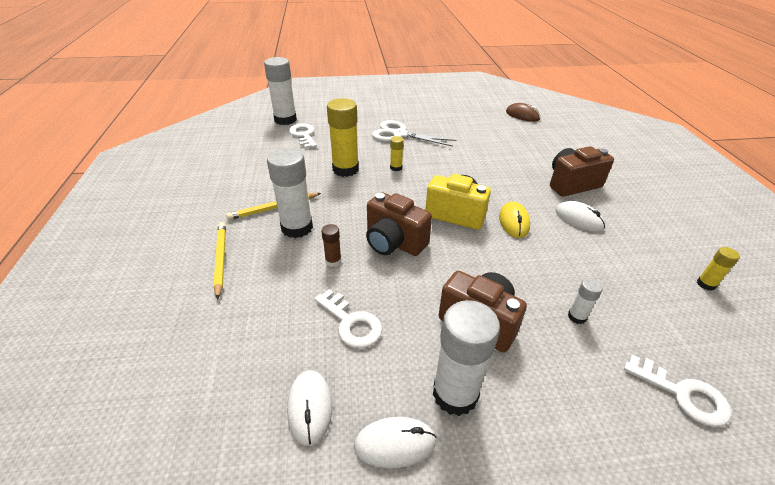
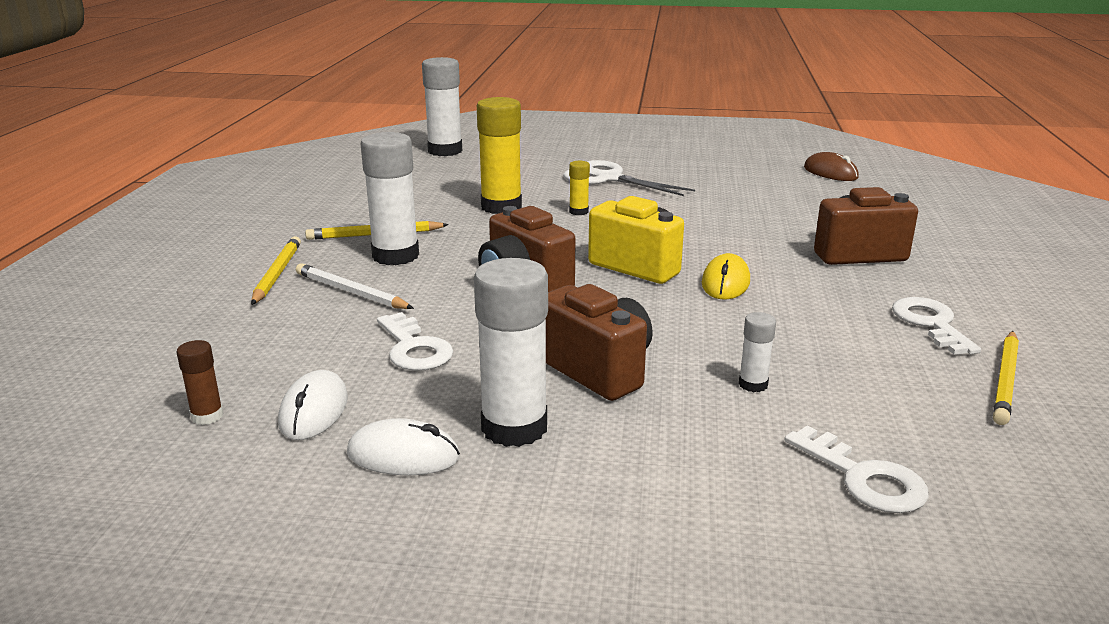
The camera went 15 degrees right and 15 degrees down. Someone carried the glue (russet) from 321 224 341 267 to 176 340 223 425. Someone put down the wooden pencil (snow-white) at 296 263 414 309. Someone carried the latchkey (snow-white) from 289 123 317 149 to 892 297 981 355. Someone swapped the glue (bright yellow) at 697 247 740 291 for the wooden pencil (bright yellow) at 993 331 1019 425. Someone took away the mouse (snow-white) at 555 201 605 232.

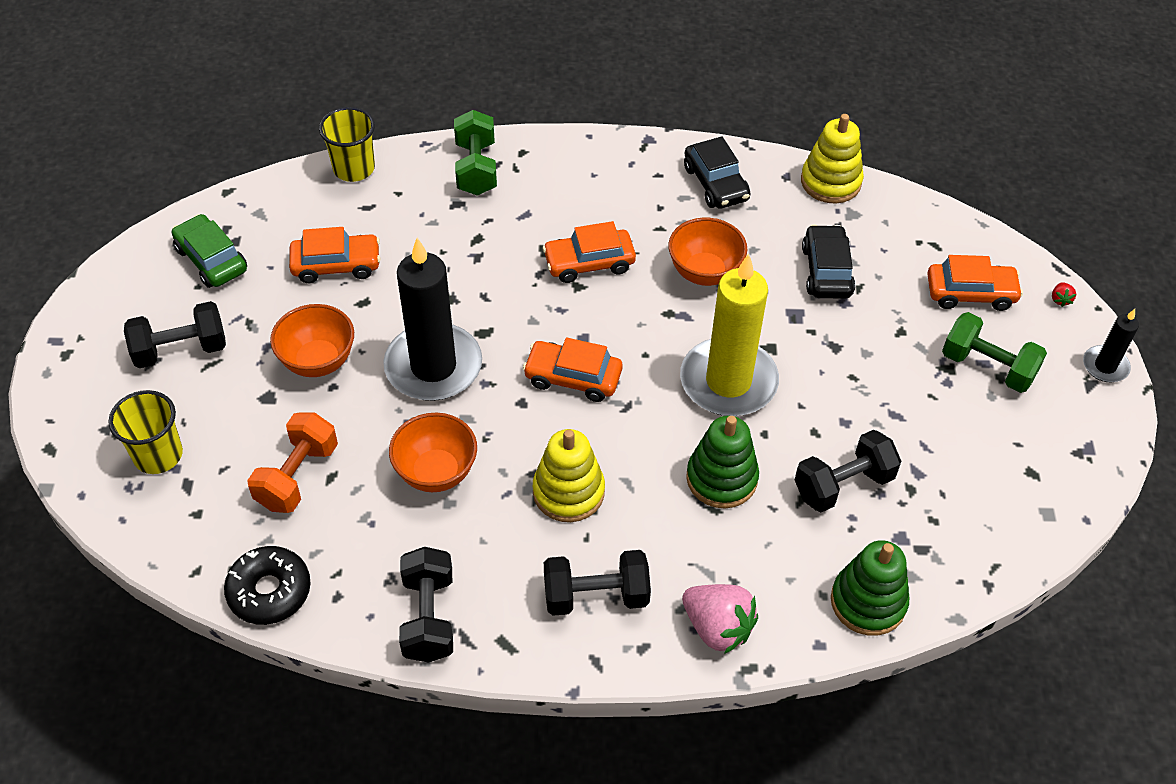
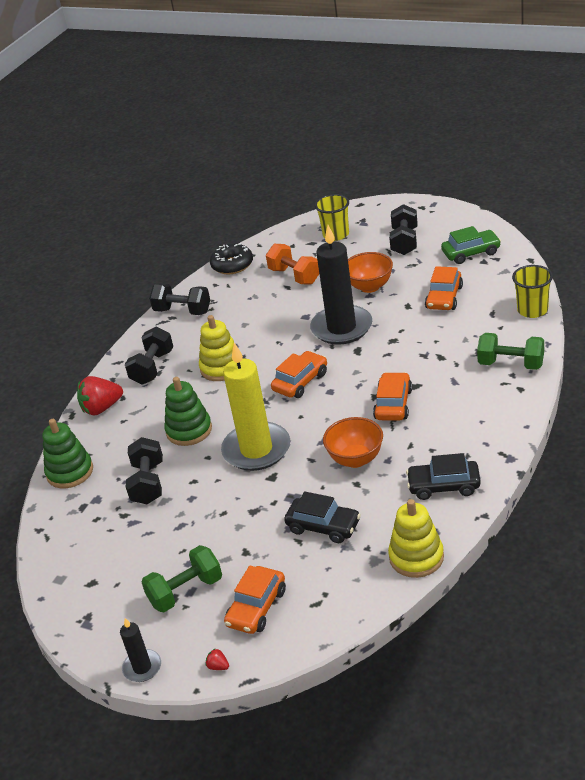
The camera went 120 degrees right and 15 degrees down. Someone repainted the berry (pink) at 682 584 758 654, which became the berry (red) at 77 376 123 416. Someone took away the deep dish (orange) at 389 413 477 492.

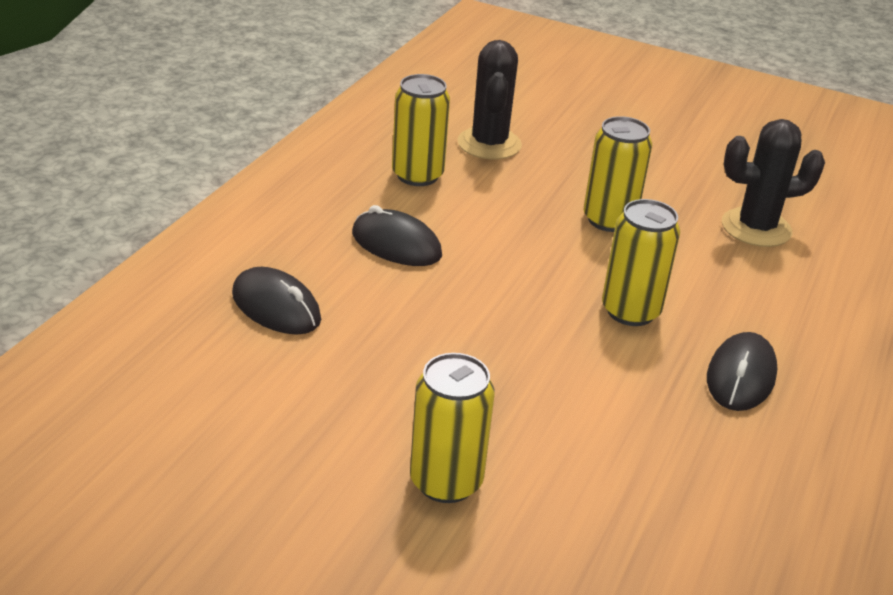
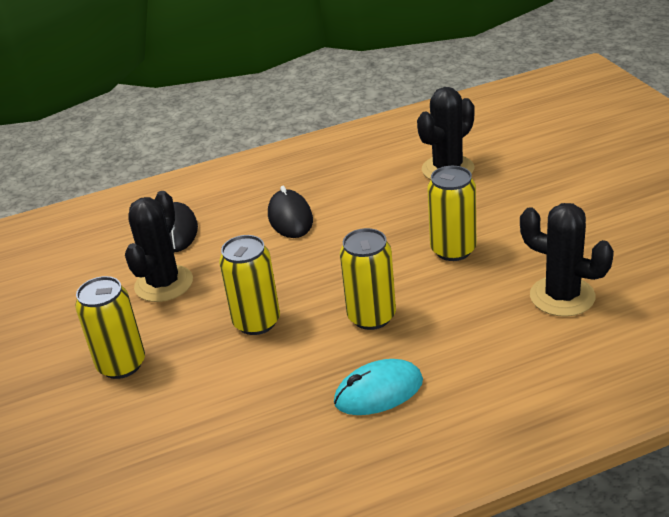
The camera went 50 degrees right and 0 degrees up. Someone put down the prickly plant (jet-black) at 125 191 193 302. Someone carried the can (bright yellow) from 392 74 450 186 to 219 235 280 335. Someone repainted the mouse (jet-black) at 707 332 777 411, which became the mouse (turquoise) at 334 359 423 415.

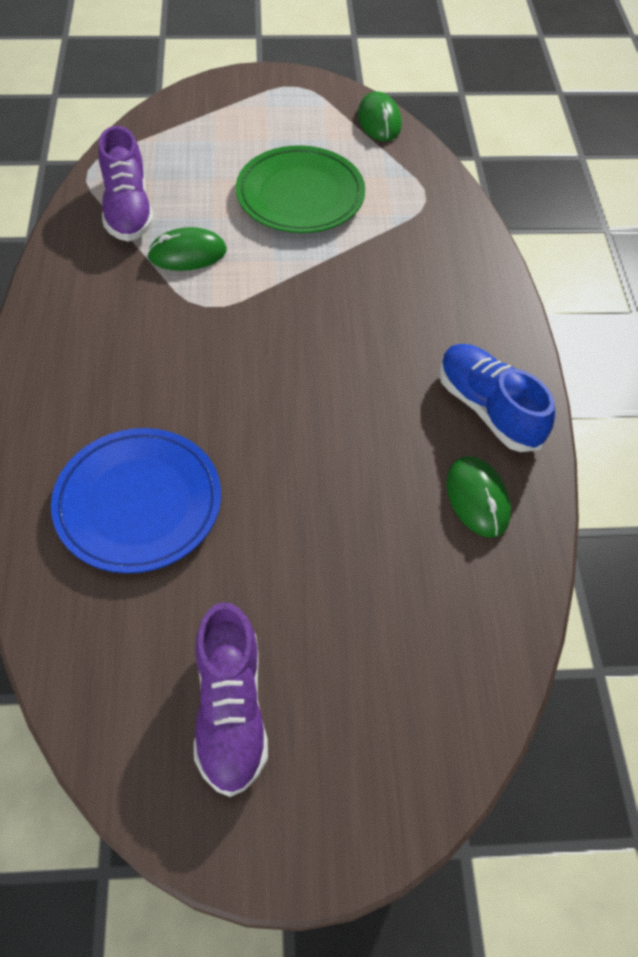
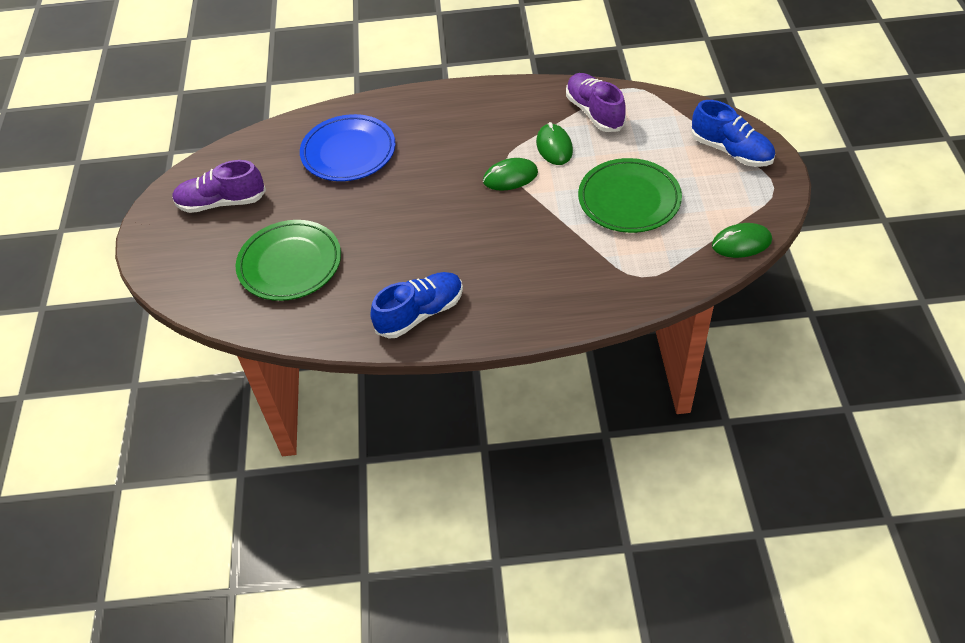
The camera went 95 degrees right and 5 degrees down. Someone put down the dinner plate (emerald) at 236 220 341 301. Someone carried the mouse (emerald) from 446 456 511 538 to 483 158 538 191. Someone rotated the lace-up shoe (purple) at 98 126 154 242 by 75 degrees clockwise. Someone put down the lace-up shoe (cobalt) at 691 100 775 167.

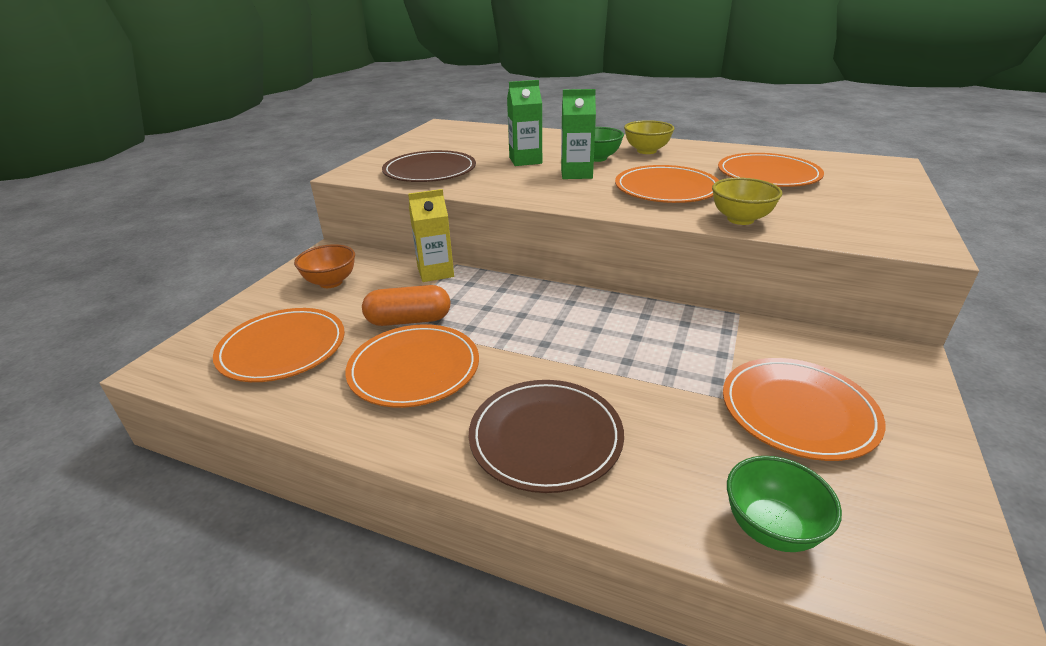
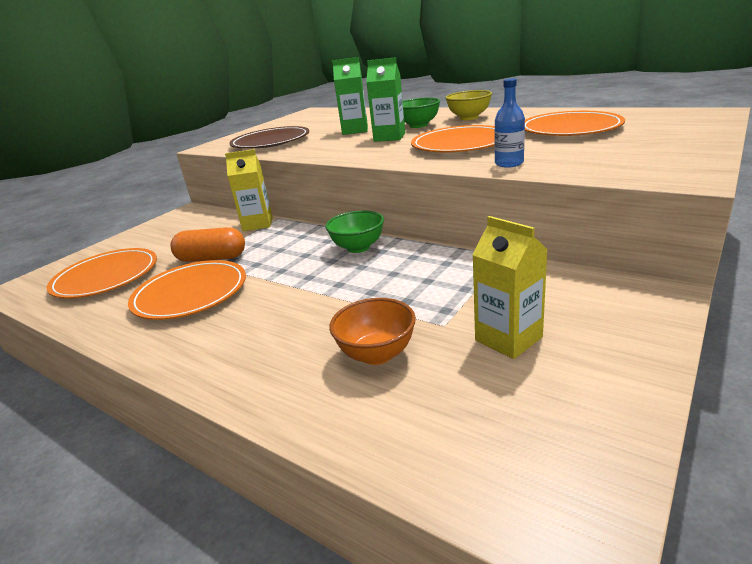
The camera went 15 degrees right and 5 degrees down. Someone carried the deep dish (emerald) from 727 456 842 552 to 325 210 384 253. Someone carried the deep dish (orange) from 294 244 355 288 to 329 298 416 365. Someone swapped the dinner plate (orange) at 723 358 885 461 for the juice carton (bright yellow) at 472 216 548 359. Someone swapped the deep dish (bright yellow) at 712 178 783 225 for the drink bottle (cobalt) at 494 78 525 168. Someone took away the dinner plate (russet) at 469 380 624 493.

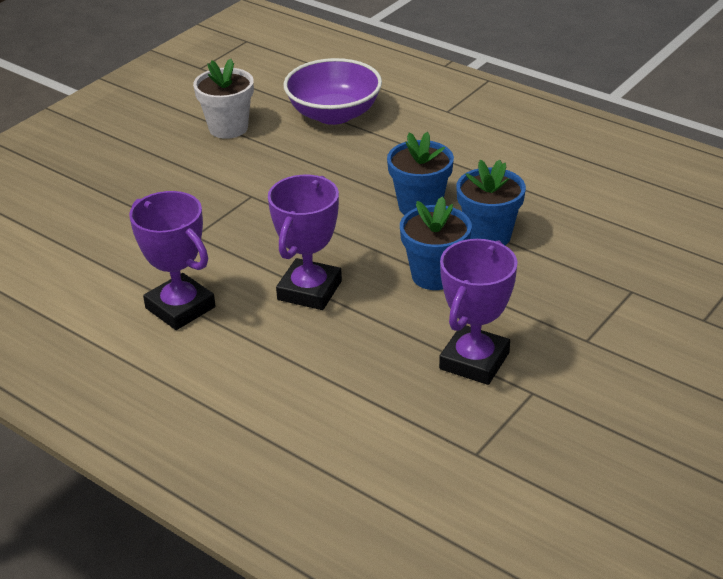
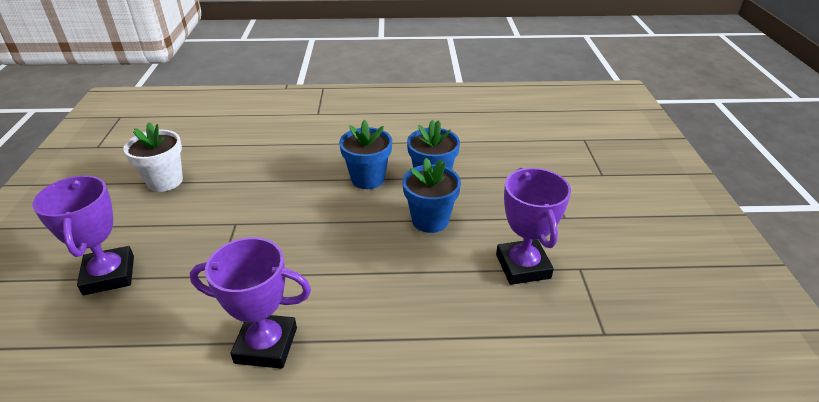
The camera went 40 degrees left and 0 degrees up. Someone carried the trophy (purple) from 268 175 342 310 to 32 175 134 295. Someone took away the deep dish (purple) at 284 58 382 125.

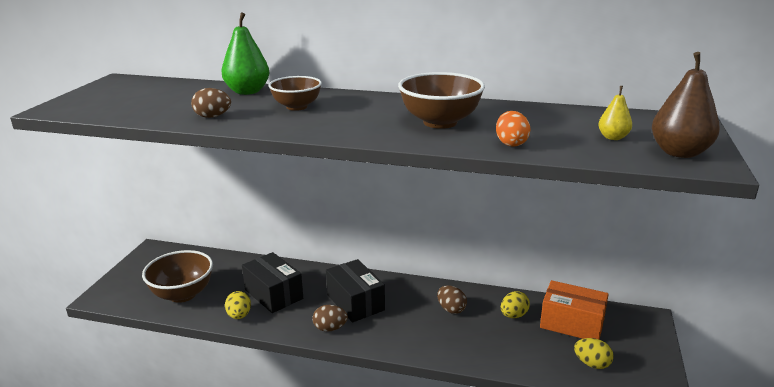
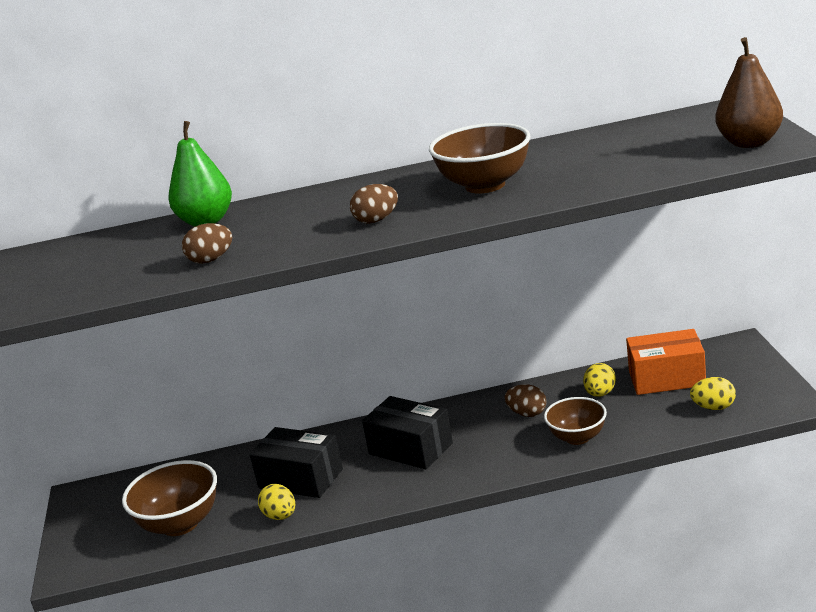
The camera went 20 degrees left and 0 degrees up. Someone carried the toy egg (russet) from 313 305 348 332 to 350 184 398 224. Someone carried the deep dish (russet) from 268 76 322 111 to 544 397 607 445. Someone took away the toy egg (orange) at 496 111 530 147. Someone took away the pear (bright yellow) at 598 86 632 140.

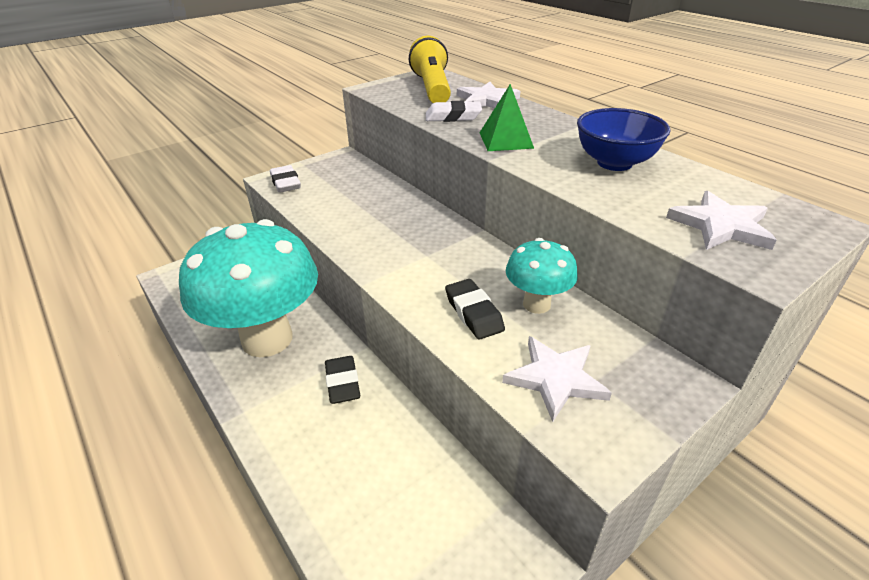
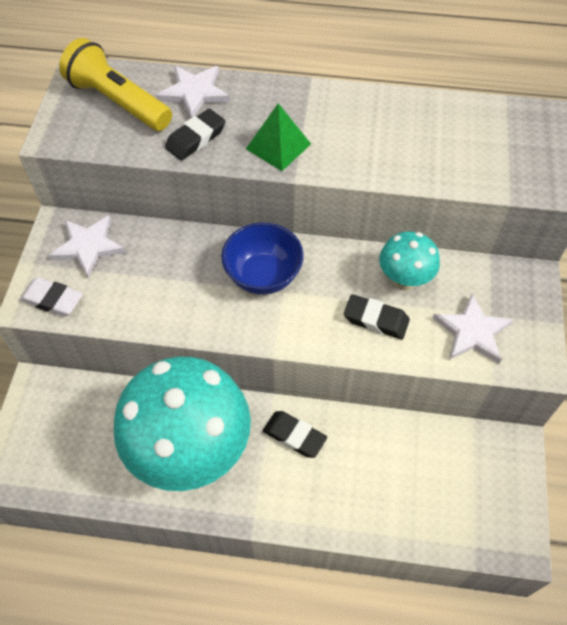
The camera went 45 degrees left and 20 degrees up. Someone carried the star (snow-white) from 666 191 777 250 to 49 215 126 278. Someone repainted the eraser (snow-white) at 426 101 482 122, which became the eraser (jet-black) at 165 109 226 161. Someone carried the deep dish (cobalt) from 577 108 670 171 to 221 222 304 295.

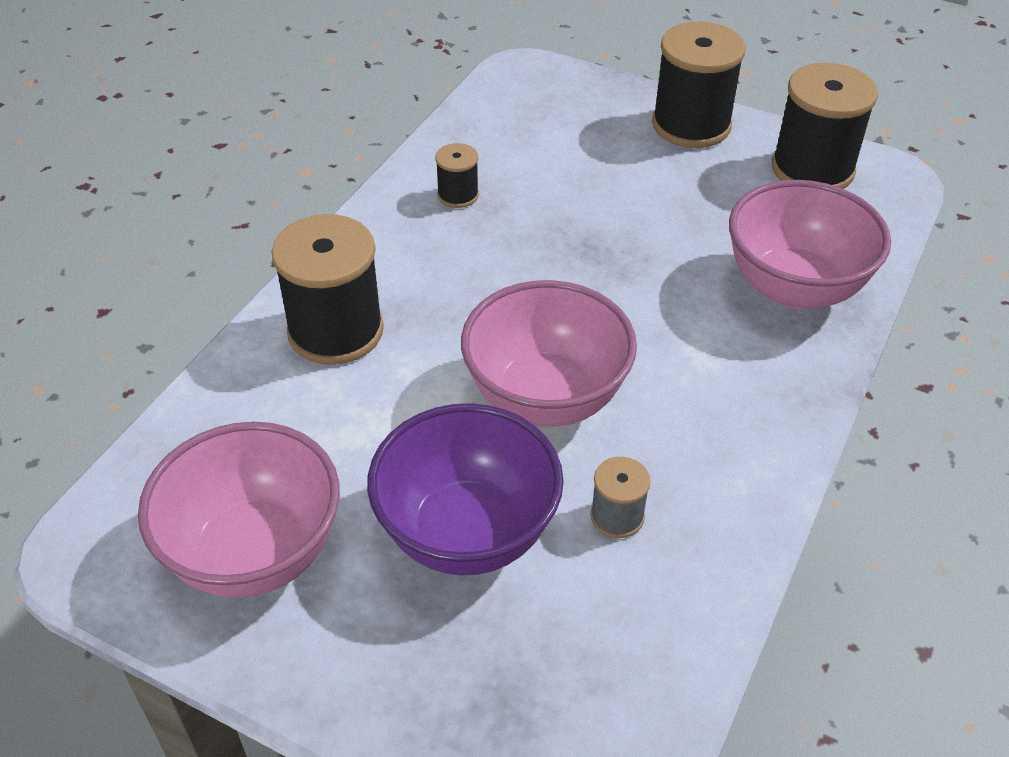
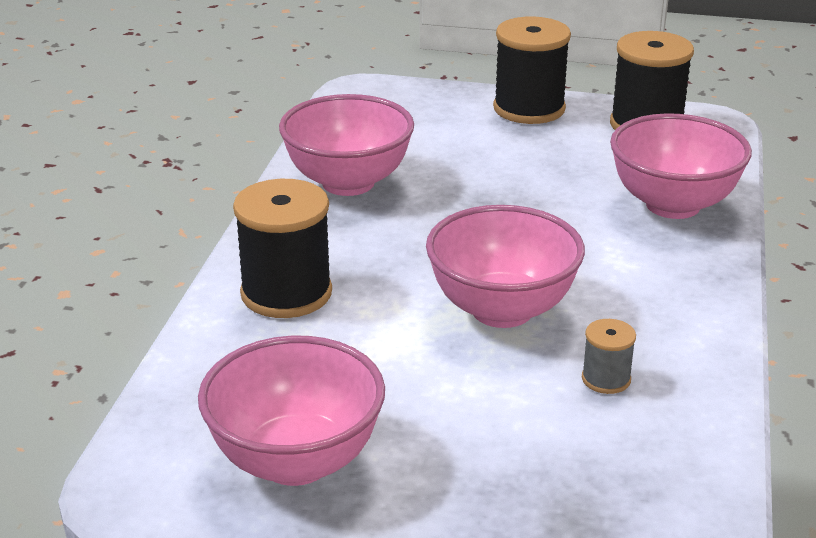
The camera went 15 degrees left and 15 degrees down. Someone swapped the bobbin (jet-black) at 435 143 479 208 for the deep dish (pink) at 279 94 414 196. Someone took away the deep dish (purple) at 367 403 564 575.

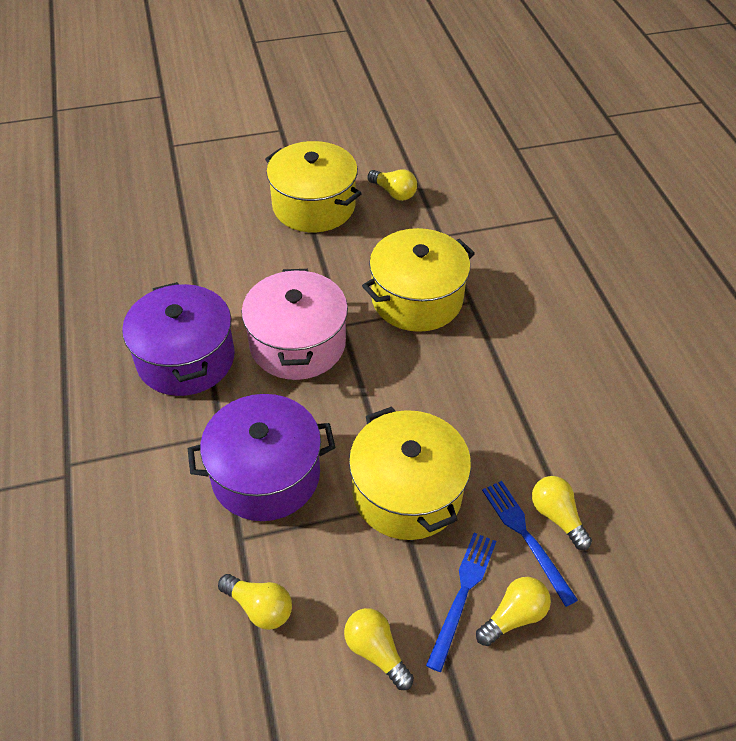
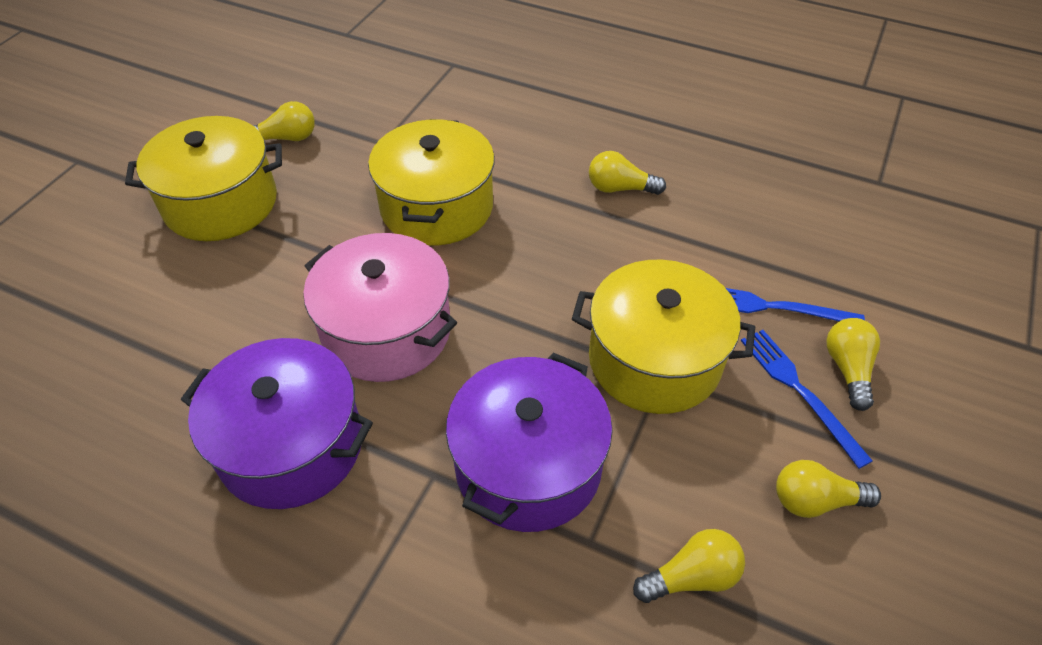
The camera went 50 degrees left and 0 degrees up. Someone carried the light bulb (bright yellow) from 532 476 592 550 to 589 151 666 195.

